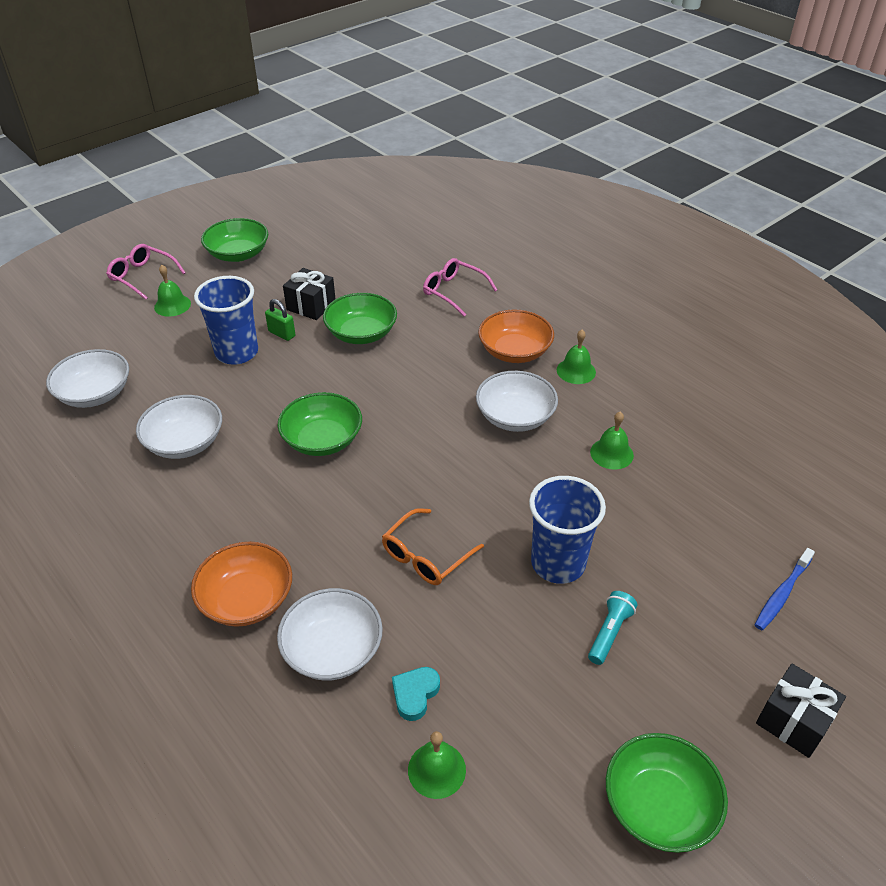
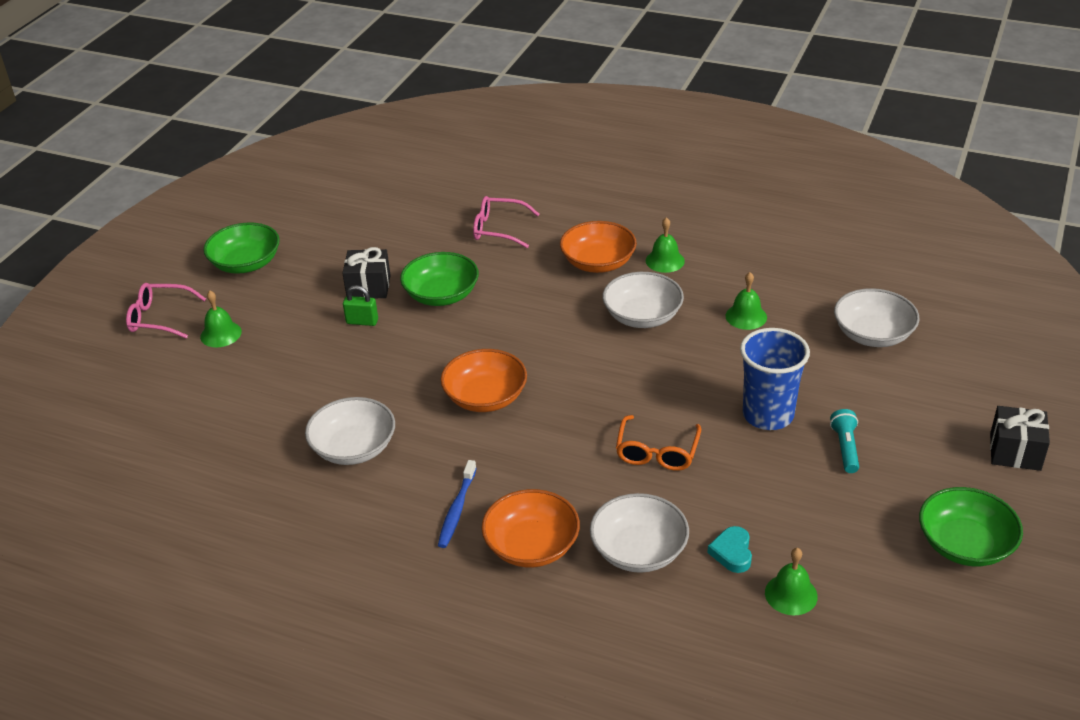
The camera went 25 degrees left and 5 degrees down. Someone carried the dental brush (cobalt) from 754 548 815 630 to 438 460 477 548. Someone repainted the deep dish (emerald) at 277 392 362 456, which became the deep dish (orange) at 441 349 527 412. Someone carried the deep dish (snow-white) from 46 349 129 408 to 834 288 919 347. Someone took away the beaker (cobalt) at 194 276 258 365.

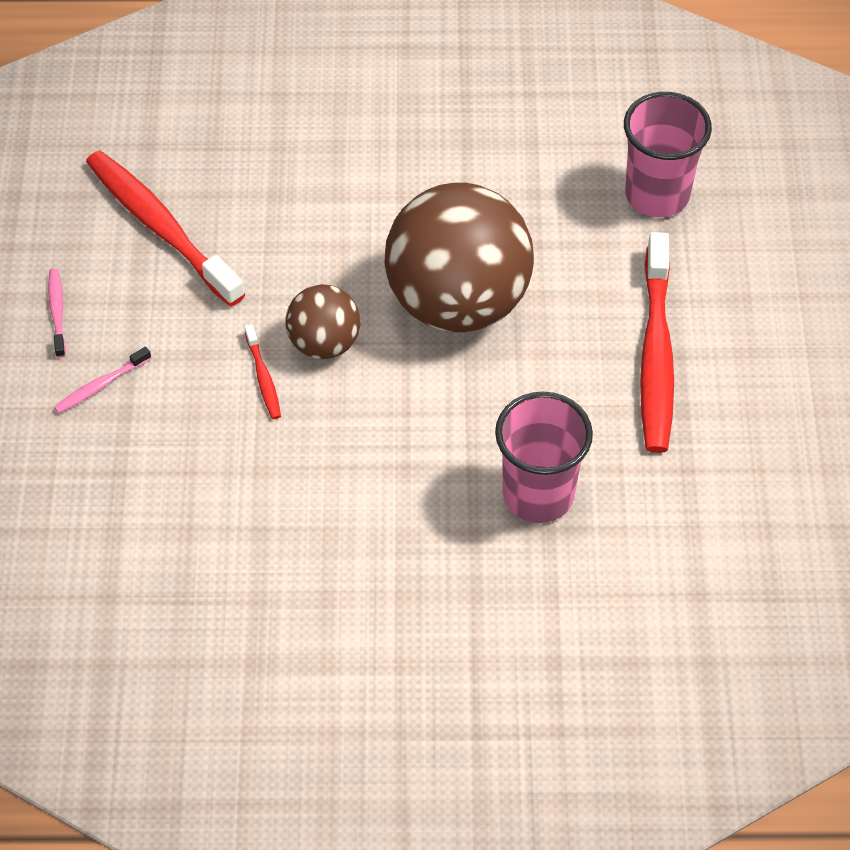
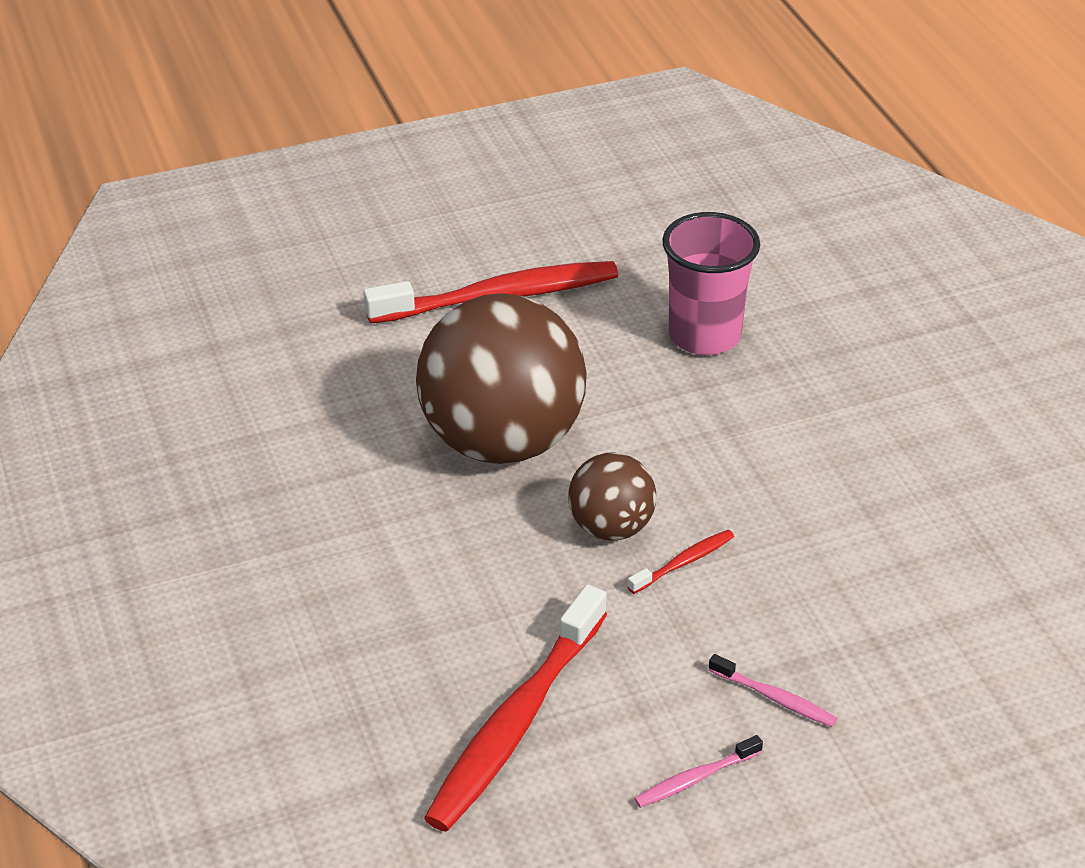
The camera went 110 degrees left and 15 degrees down. Someone took away the beaker (pink) at 624 92 712 217.

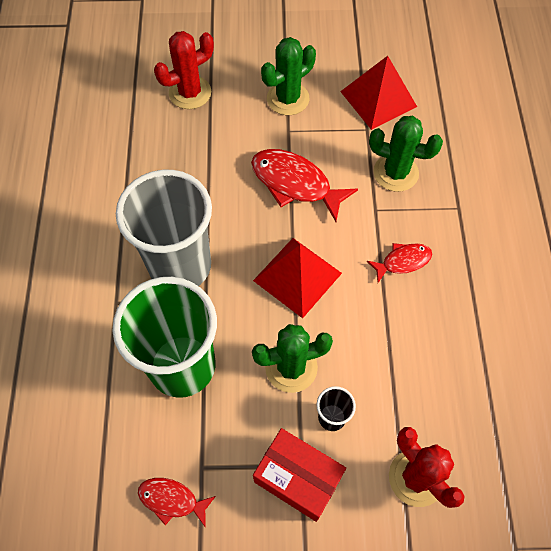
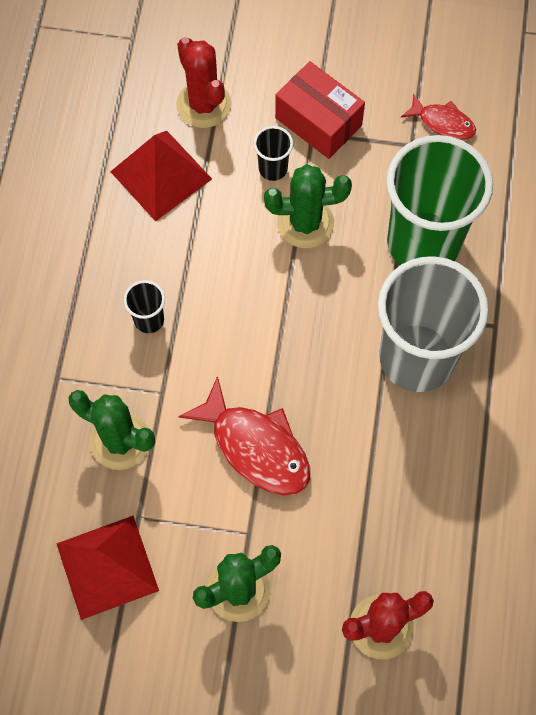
The camera went 170 degrees left and 5 degrees up. Someone carried the solid pyramid (red) from 253 238 342 318 to 110 131 212 221. Someone swapped the fish (red) at 367 243 432 283 for the beaker (jet-black) at 124 280 165 333.

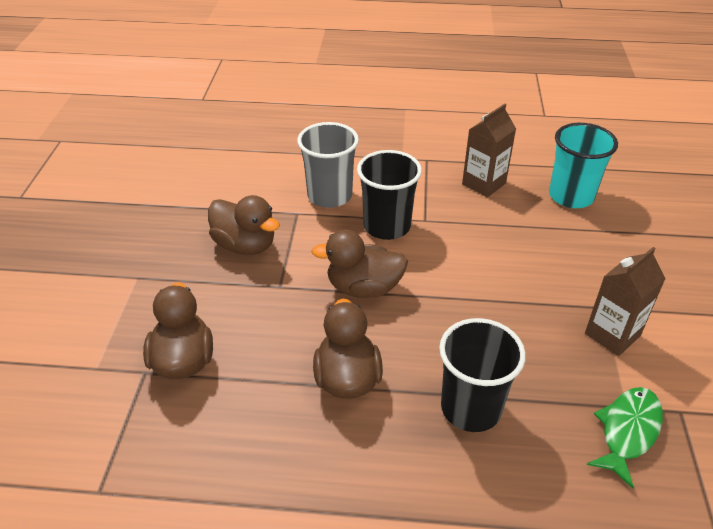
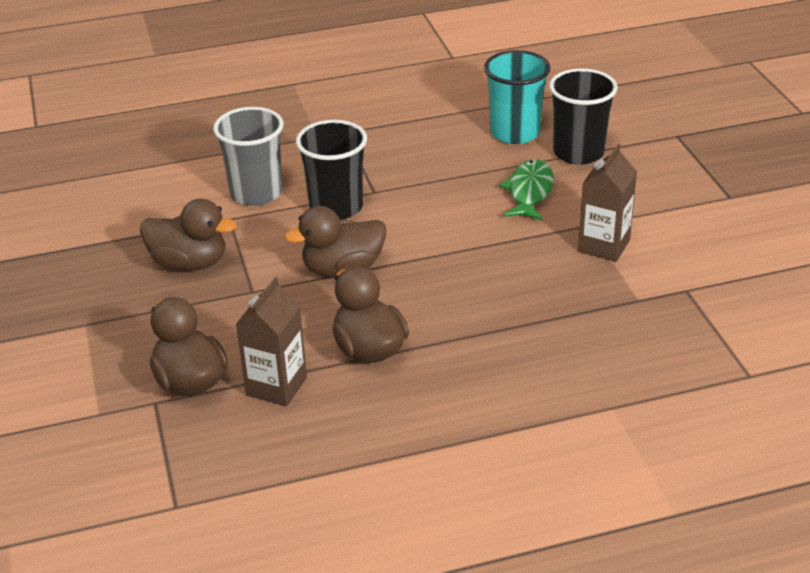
The camera went 20 degrees left and 5 degrees down. Someone carried the juice carton (russet) from 462 104 516 197 to 236 277 307 406. Someone carried the fish (emerald) from 586 387 663 488 to 499 159 554 221. Someone carried the beaker (jet-black) from 439 318 526 432 to 549 68 618 165.

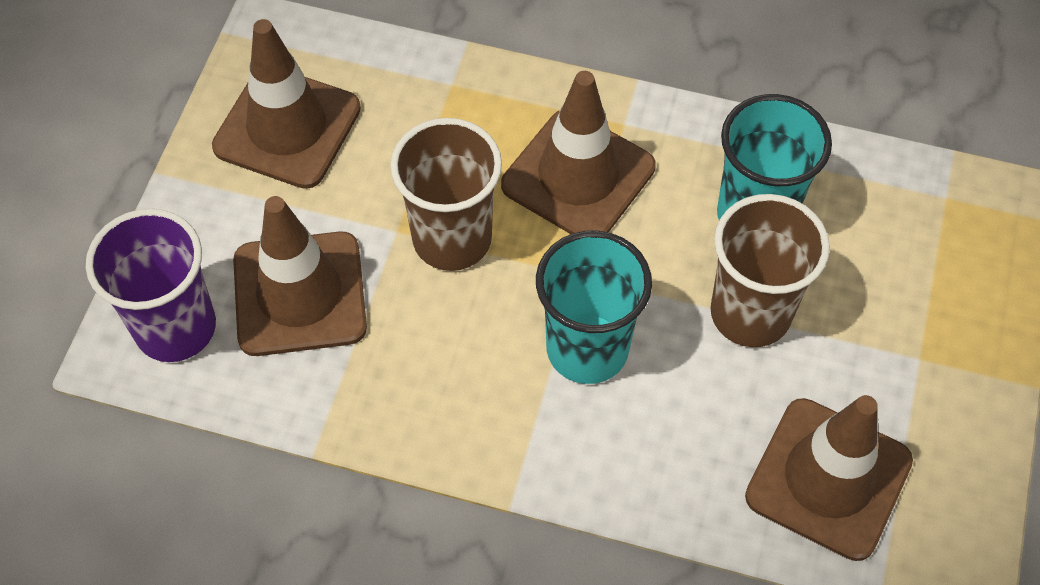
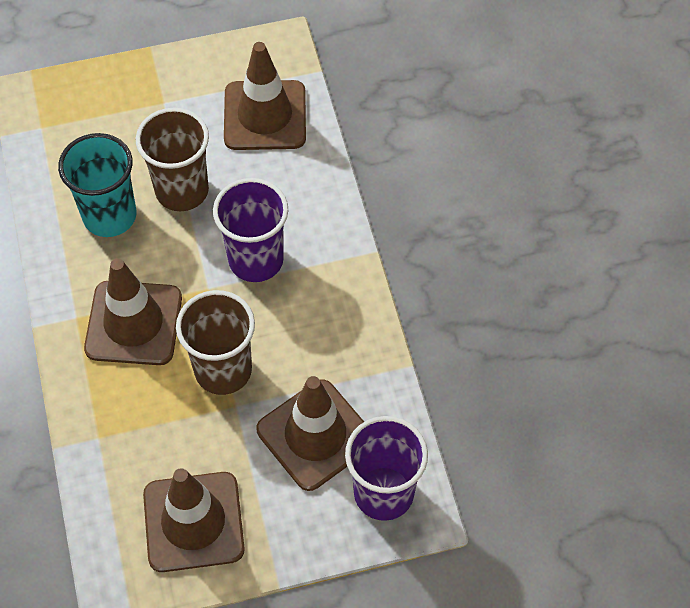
The camera went 120 degrees left and 0 degrees up. Someone repainted the beaker (turquoise) at 536 231 652 384, which became the beaker (purple) at 213 178 288 282.

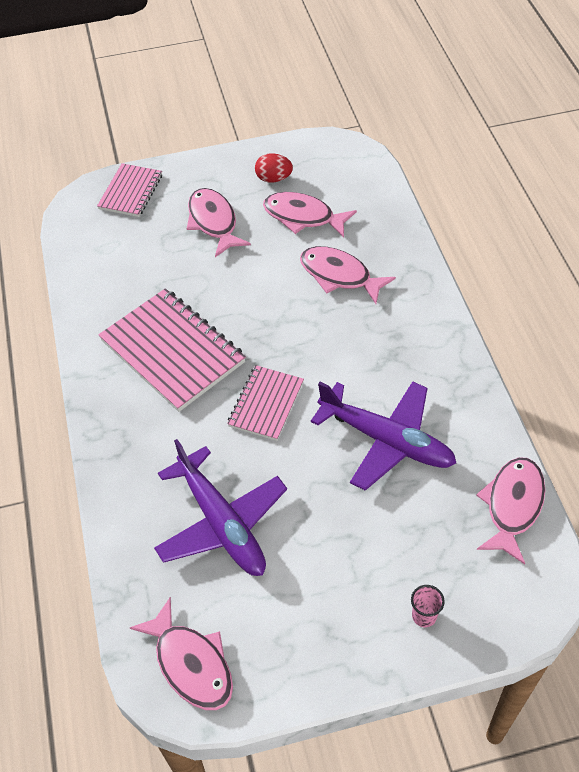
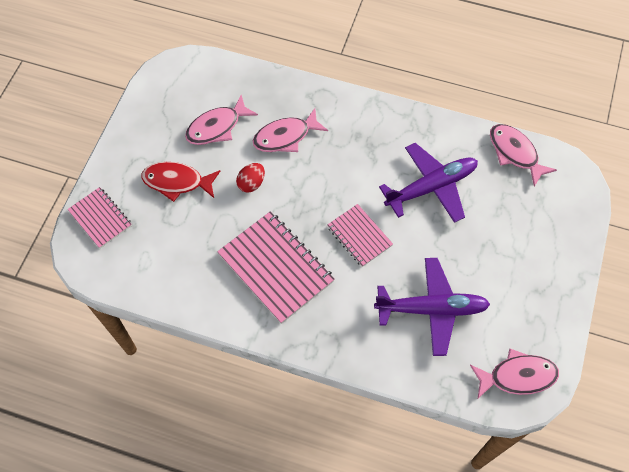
The camera went 60 degrees left and 10 degrees up. Someone repainted the fish (pink) at 187 188 251 257, which became the fish (red) at 141 162 220 202. Someone rotated the notepad (pink) at 98 288 246 412 by 60 degrees clockwise. Someone carried the toy egg (red) from 255 153 293 183 to 236 163 265 192. Someone took away the beaker (pink) at 411 585 445 627.

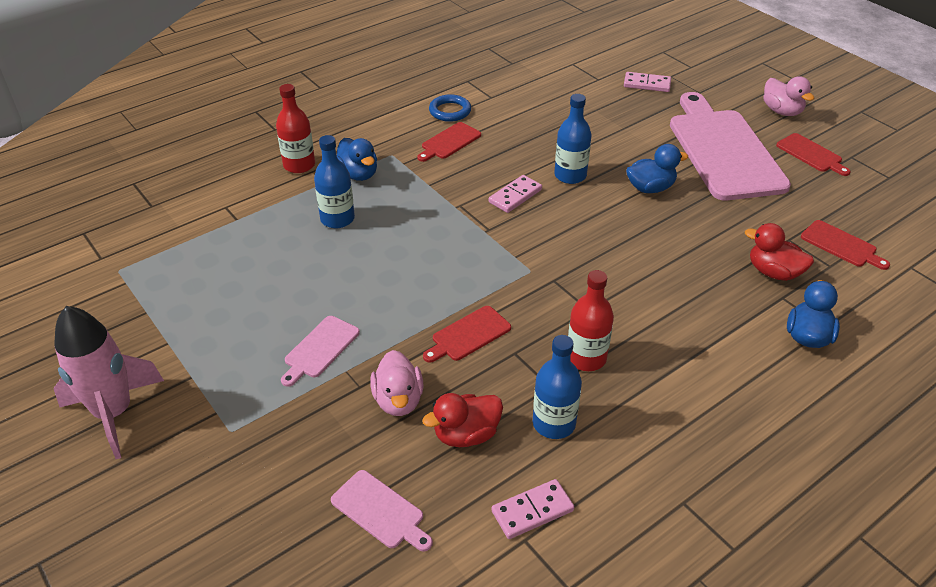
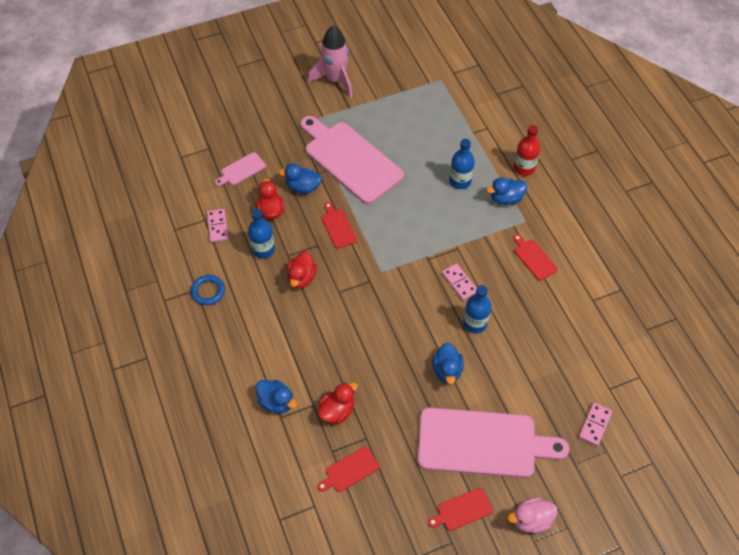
The camera went 105 degrees right and 15 degrees up. Someone carried the ring (cobalt) from 429 94 471 122 to 191 275 225 305. Someone repainted the toy duck (pink) at 370 350 424 416, which became the toy duck (cobalt) at 279 163 322 194. Someone swapped the drink bottle (red) at 568 270 614 371 for the toy duck (red) at 286 251 317 289. Someone scaled the bread board (pink) at 281 316 360 387 by 2.35.

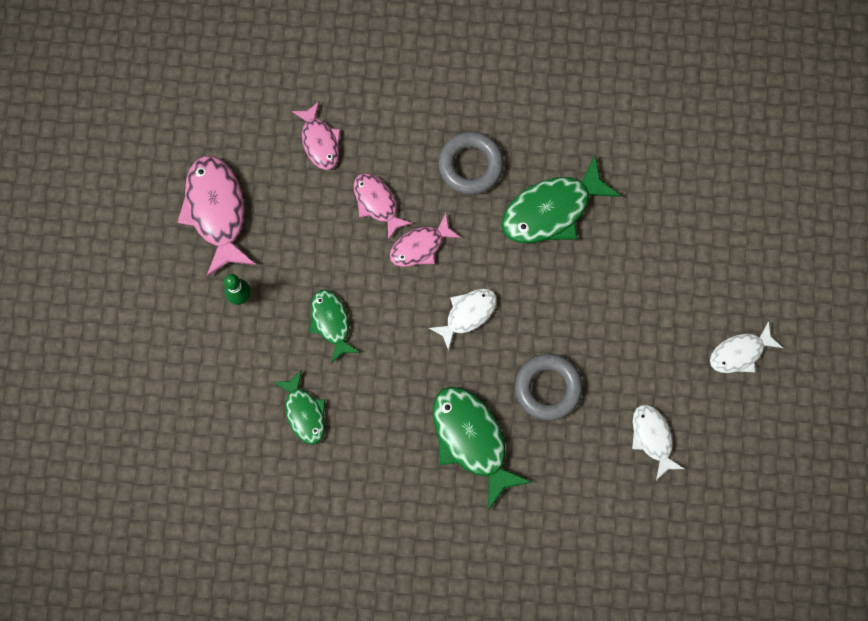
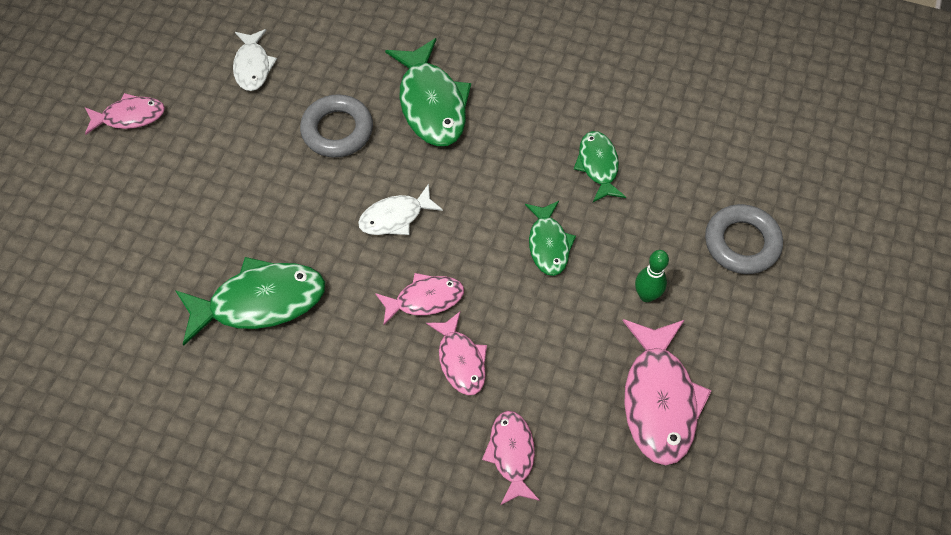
The camera went 165 degrees left and 15 degrees down. Someone repainted the fish (snow-white) at 710 321 783 373, which became the fish (pink) at 85 93 165 135. Someone carried the ring (gray) from 438 132 504 195 to 705 204 783 274.

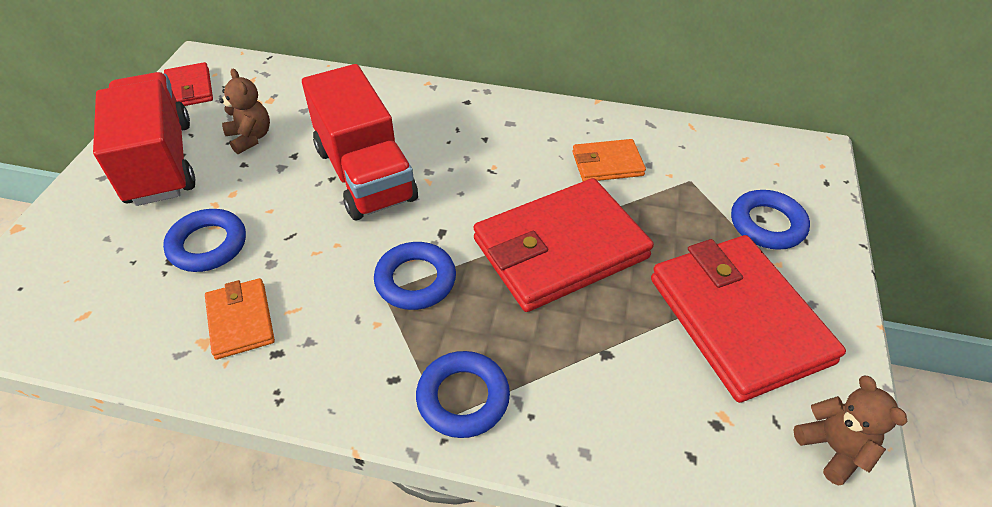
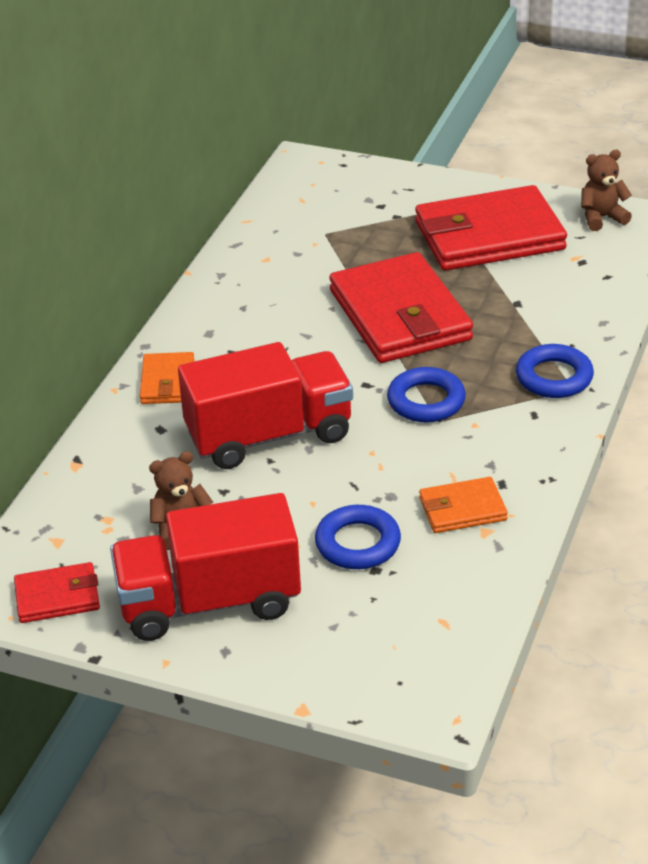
The camera went 80 degrees left and 10 degrees down. Someone carried the wallet (orange) from 572 139 646 181 to 140 352 195 404. Someone took away the ring (cobalt) at 731 190 810 250.

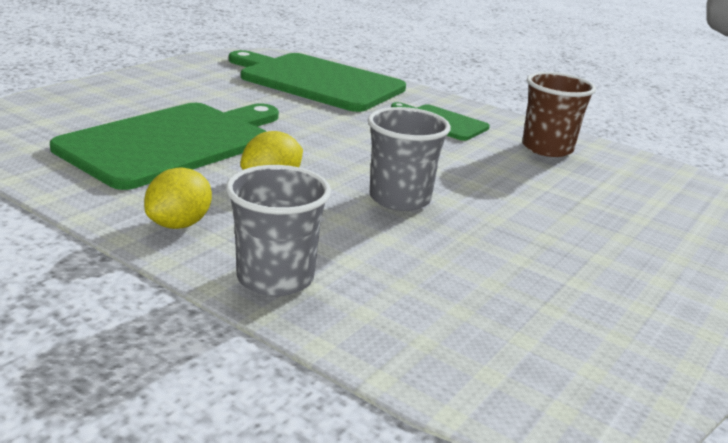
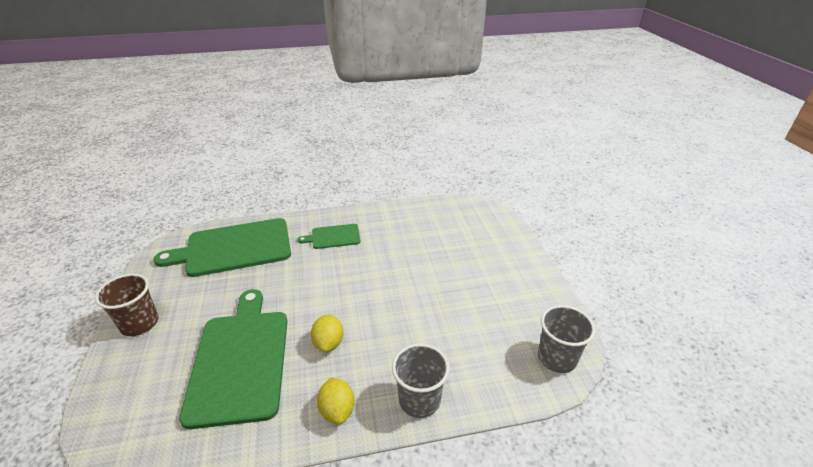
The camera went 45 degrees left and 10 degrees up. Someone carried the beaker (russet) from 522 72 596 157 to 95 274 158 336. Someone carried the beaker (gray) from 368 107 451 211 to 538 305 595 373.

